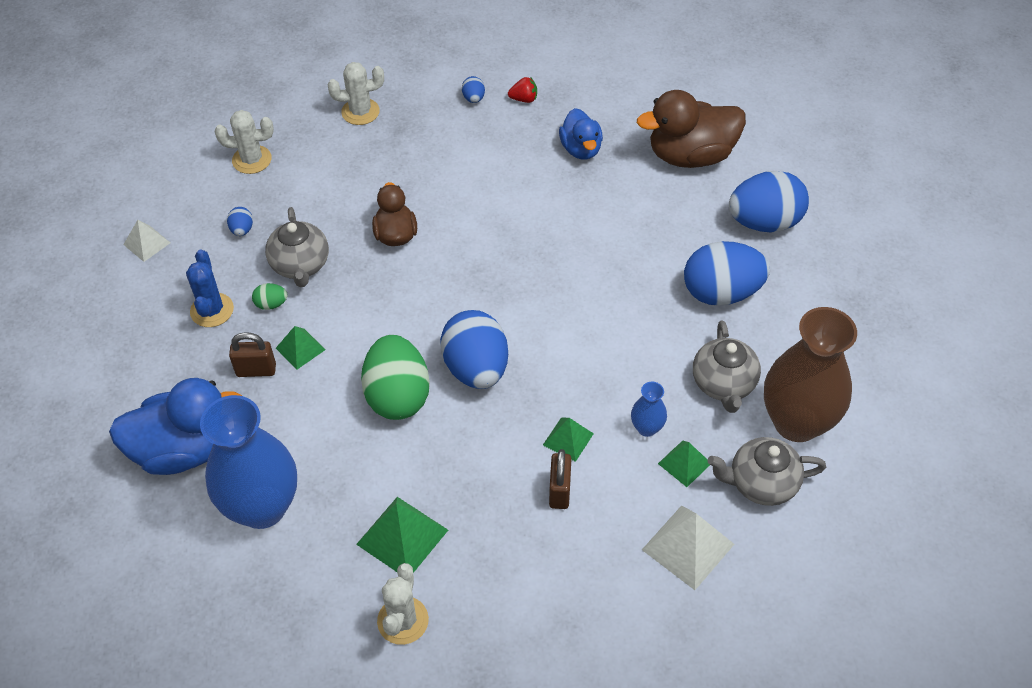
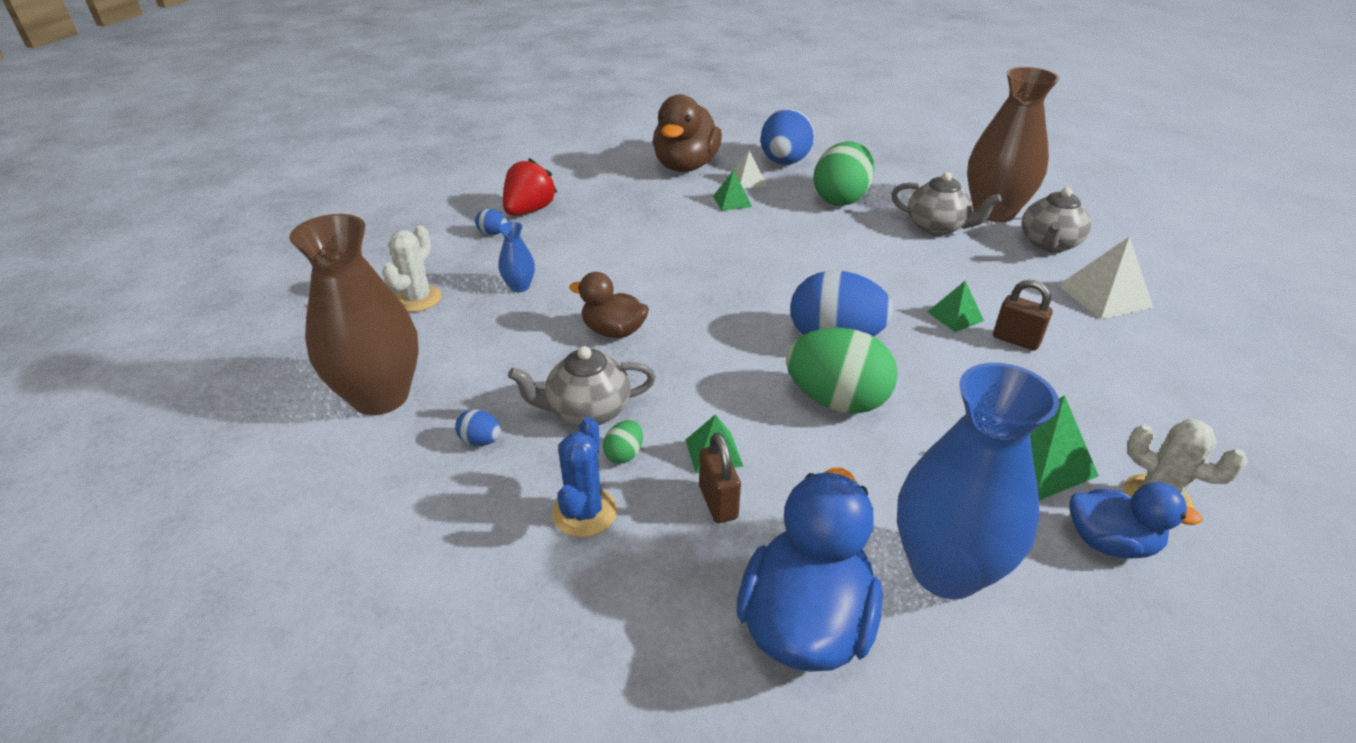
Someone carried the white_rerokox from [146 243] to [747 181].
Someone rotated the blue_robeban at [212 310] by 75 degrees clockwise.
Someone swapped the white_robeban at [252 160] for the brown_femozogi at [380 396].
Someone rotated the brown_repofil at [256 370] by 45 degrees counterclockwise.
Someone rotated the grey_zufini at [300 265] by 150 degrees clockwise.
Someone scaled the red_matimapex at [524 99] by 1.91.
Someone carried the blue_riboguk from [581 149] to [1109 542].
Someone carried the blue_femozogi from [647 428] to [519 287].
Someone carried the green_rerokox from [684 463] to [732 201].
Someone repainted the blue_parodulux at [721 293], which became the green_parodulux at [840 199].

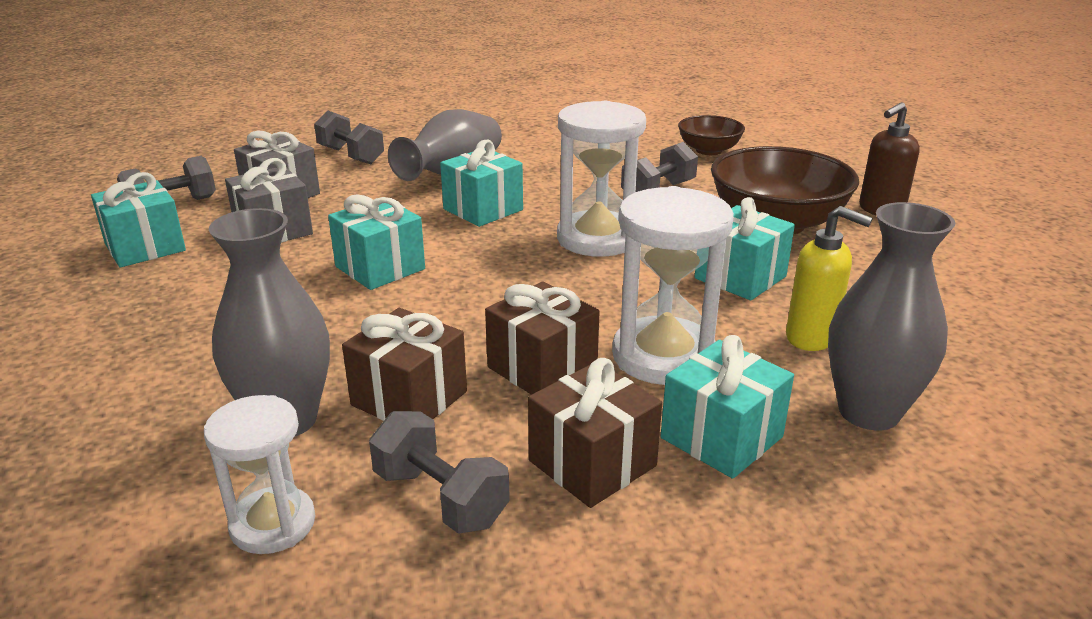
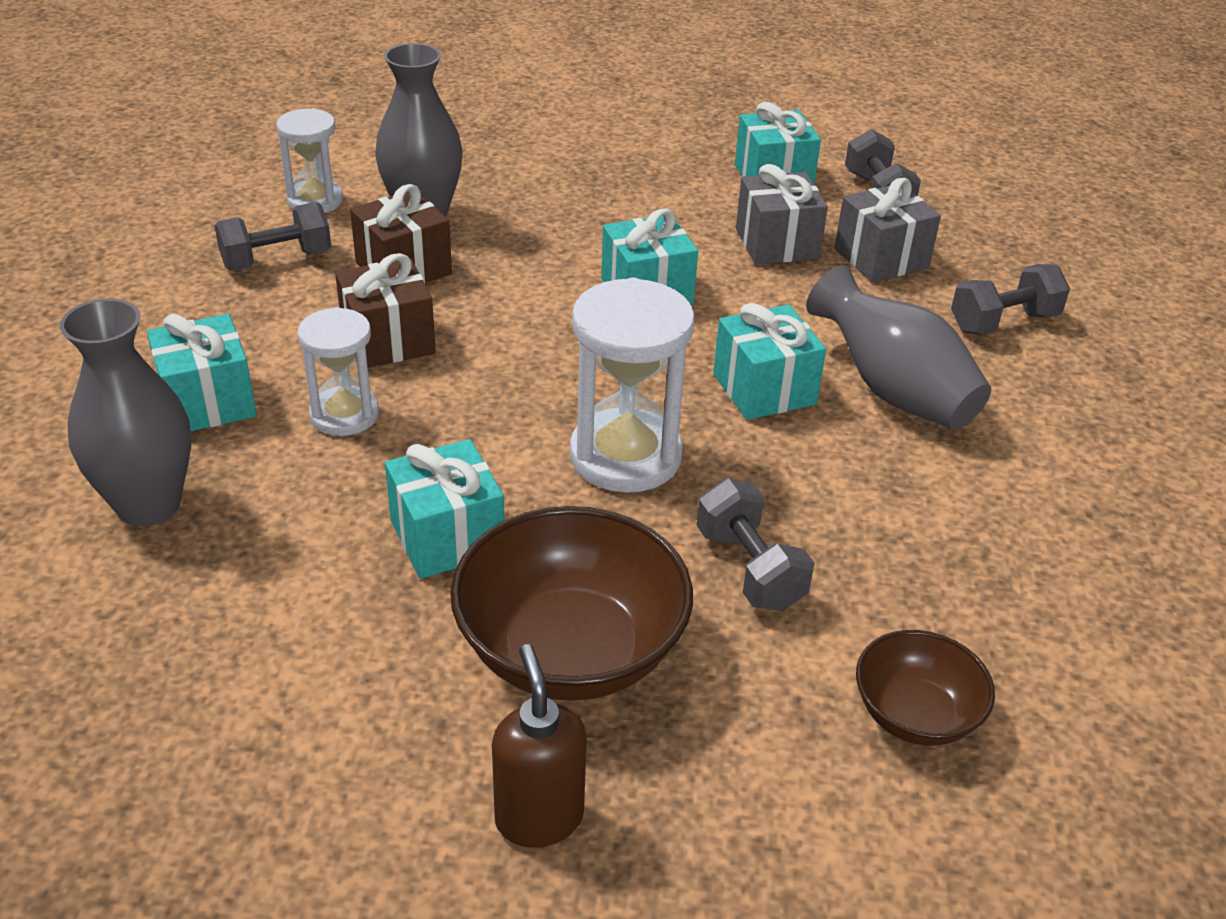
Someone took away the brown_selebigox at [592 463].
Someone scaled the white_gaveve at [663 356] by 0.62.
Someone took away the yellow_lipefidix at [811 338].

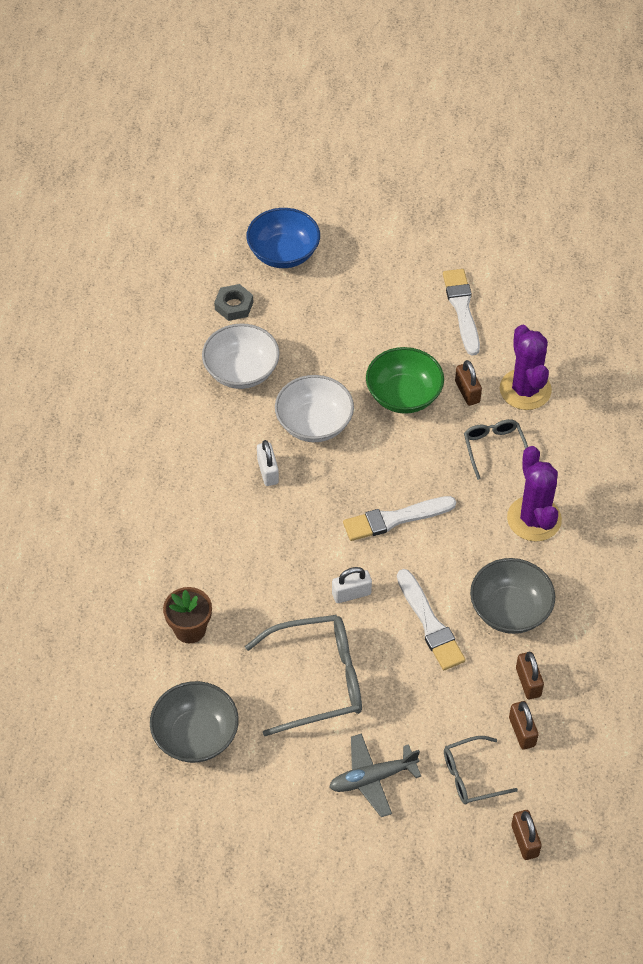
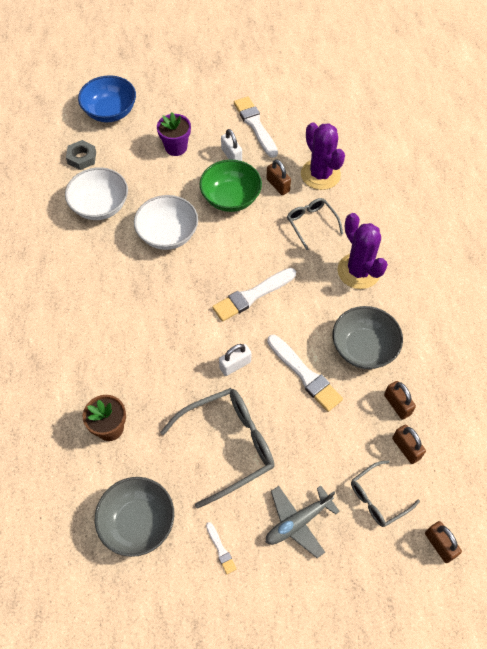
Someone carried the white_repofil from [268 471] to [231 155].
Someone put down the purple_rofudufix at [176 147].
Someone put down the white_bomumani at [221 549].

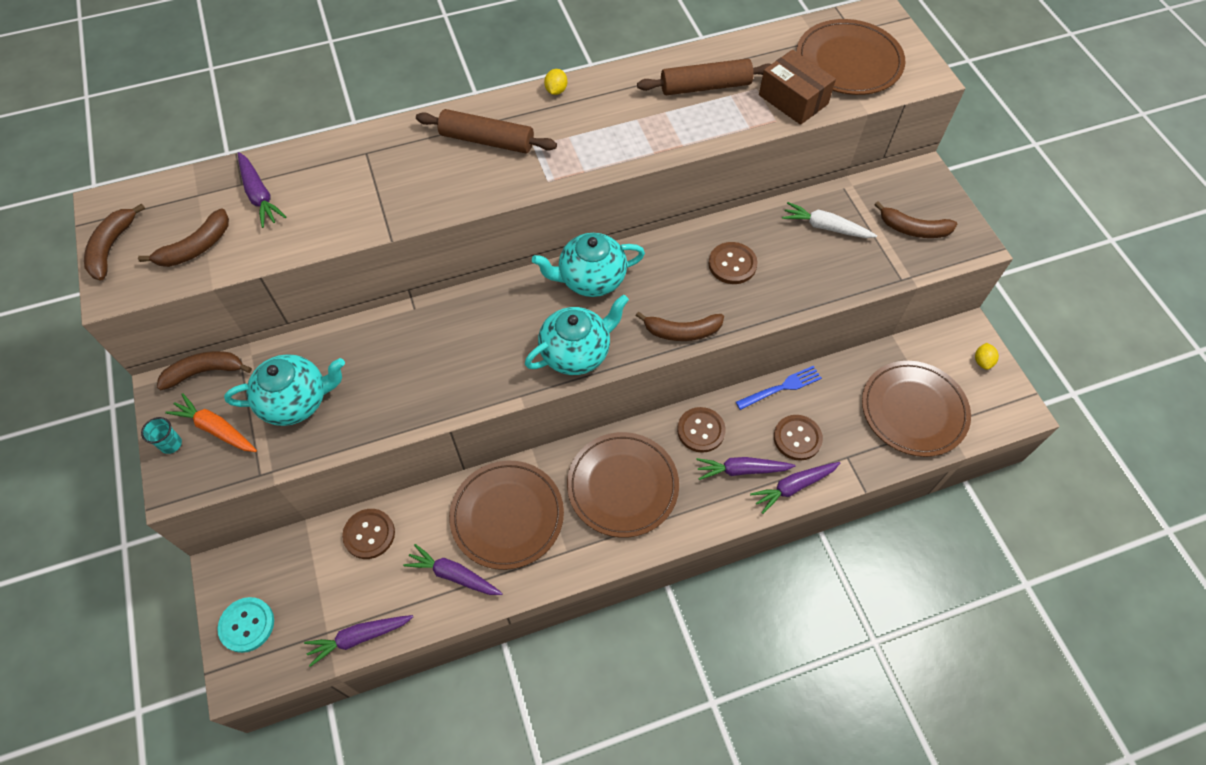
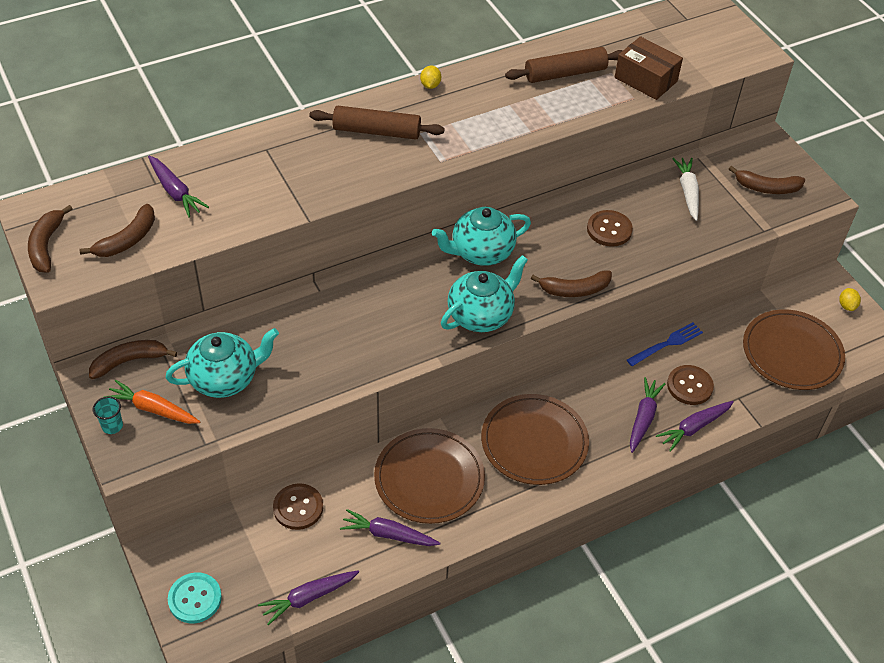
Someone took away the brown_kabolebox at [701 430].
Someone rotated the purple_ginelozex at [742 470] by 120 degrees clockwise.
Someone rotated the white_ginelozex at [825 227] by 75 degrees clockwise.
Someone took away the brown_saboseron at [848 61].

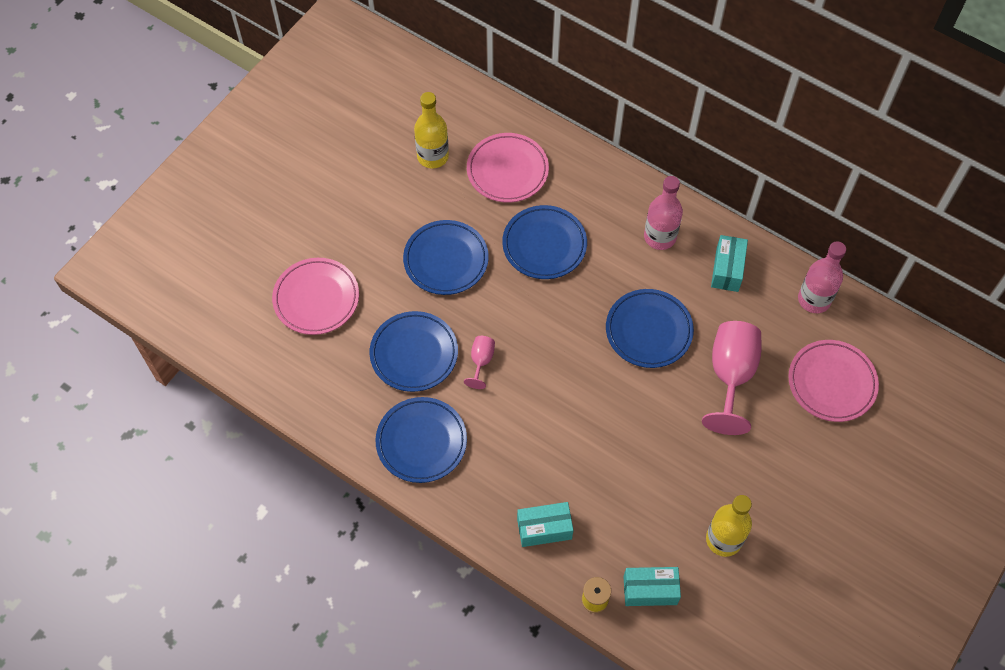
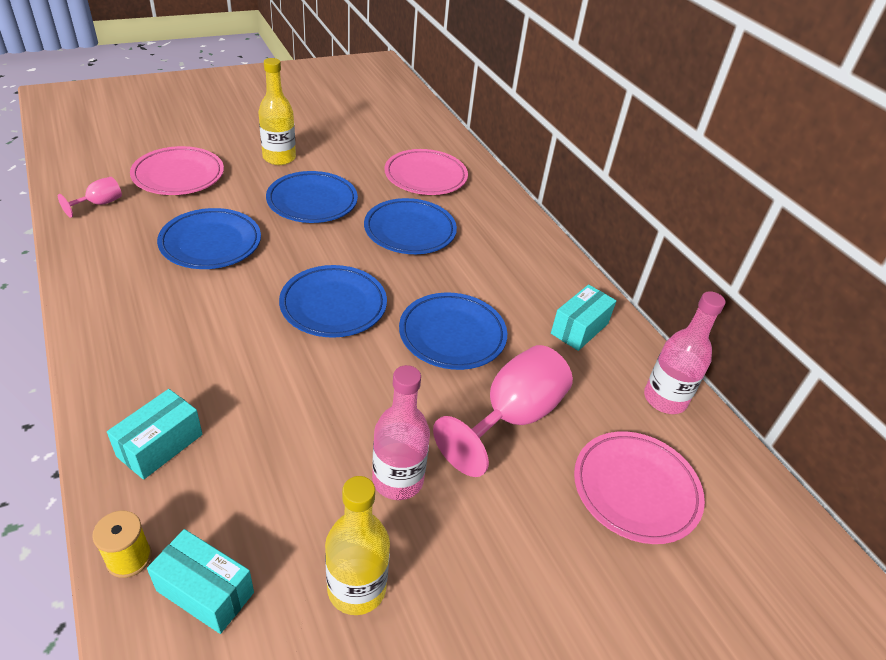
Someone carried the blue_saboseron from [421 442] to [333 305].
Someone carried the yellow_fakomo from [433 156] to [279 158].
Someone carried the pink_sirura from [481 361] to [99 204].
Someone rotated the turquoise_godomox at [544 529] by 75 degrees counterclockwise.
Someone carried the pink_fakomo from [660 237] to [398 480].

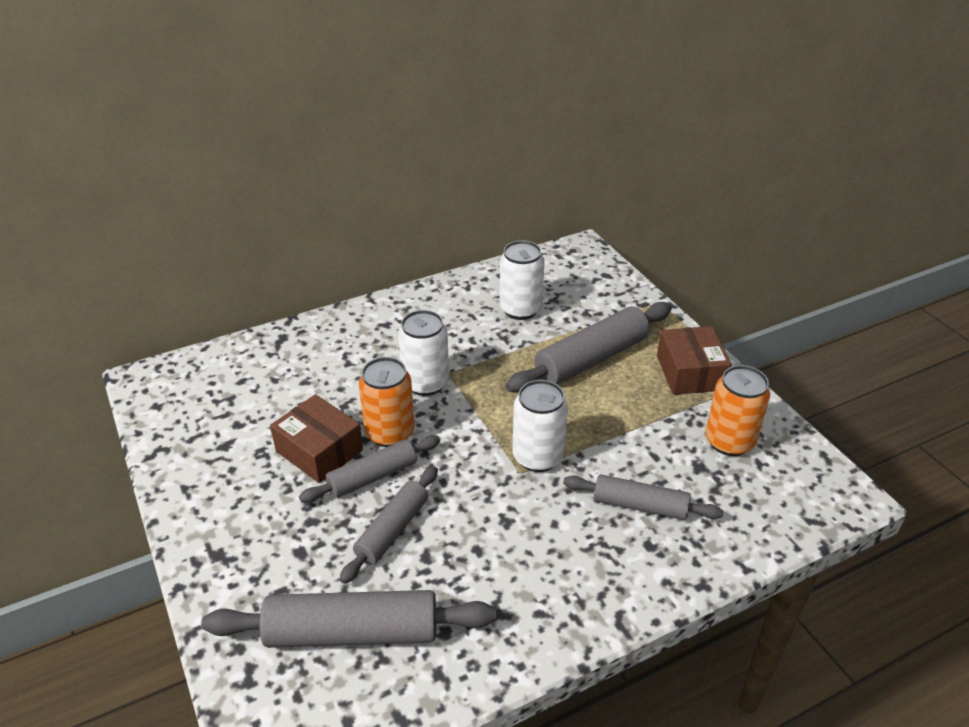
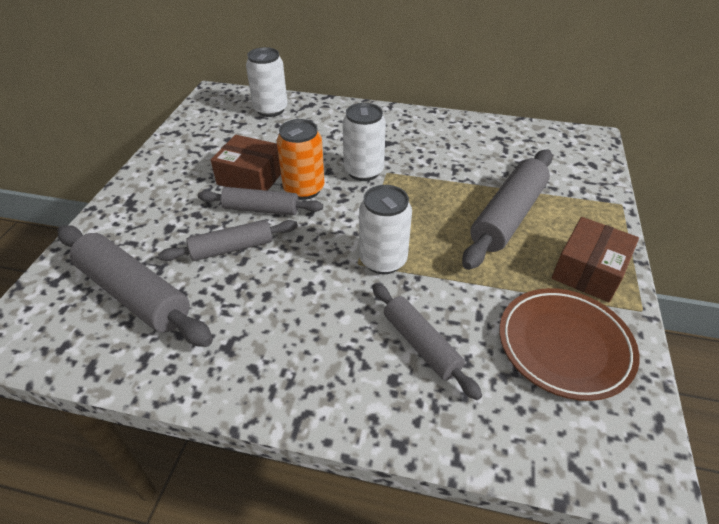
Someone rotated the brown_godomox at [319 450] by 60 degrees counterclockwise.
Someone carried the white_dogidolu from [520 309] to [270 110].
Someone rotated the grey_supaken at [591 359] by 60 degrees counterclockwise.
Someone swapped the orange_dogidolu at [729 441] for the brown_saboseron at [564 345].

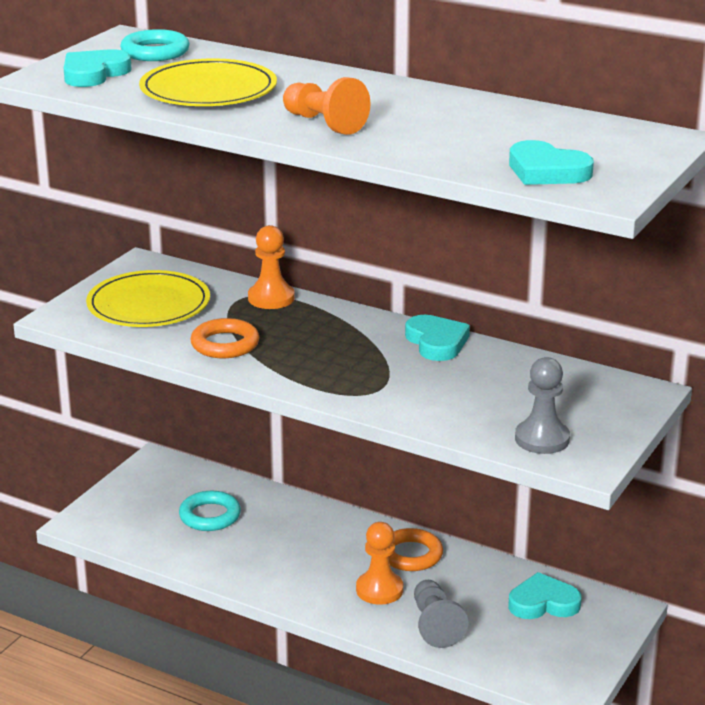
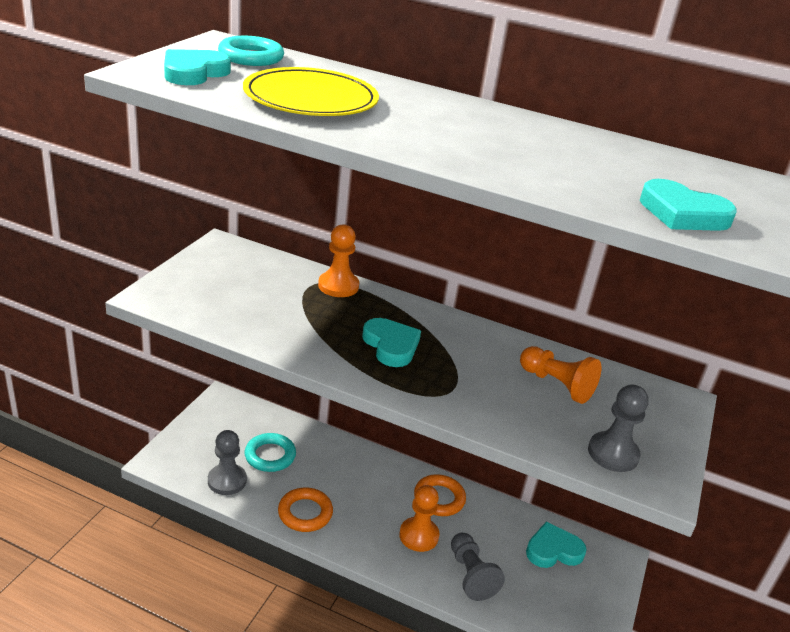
Someone took away the yellow_saboseron at [148 305].
Someone carried the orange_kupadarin from [225 344] to [305 513].
Someone carried the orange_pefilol from [324 123] to [557 385].
Someone carried the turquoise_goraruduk from [436 342] to [391 345].
Someone put down the grey_pefilol at [227 481].

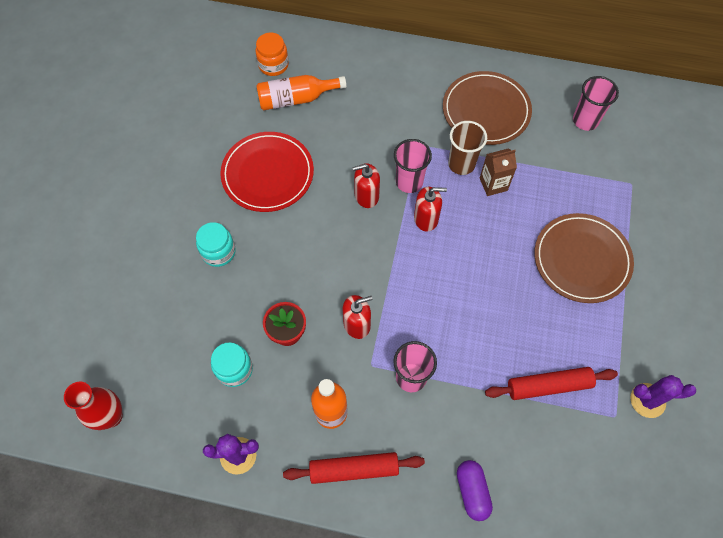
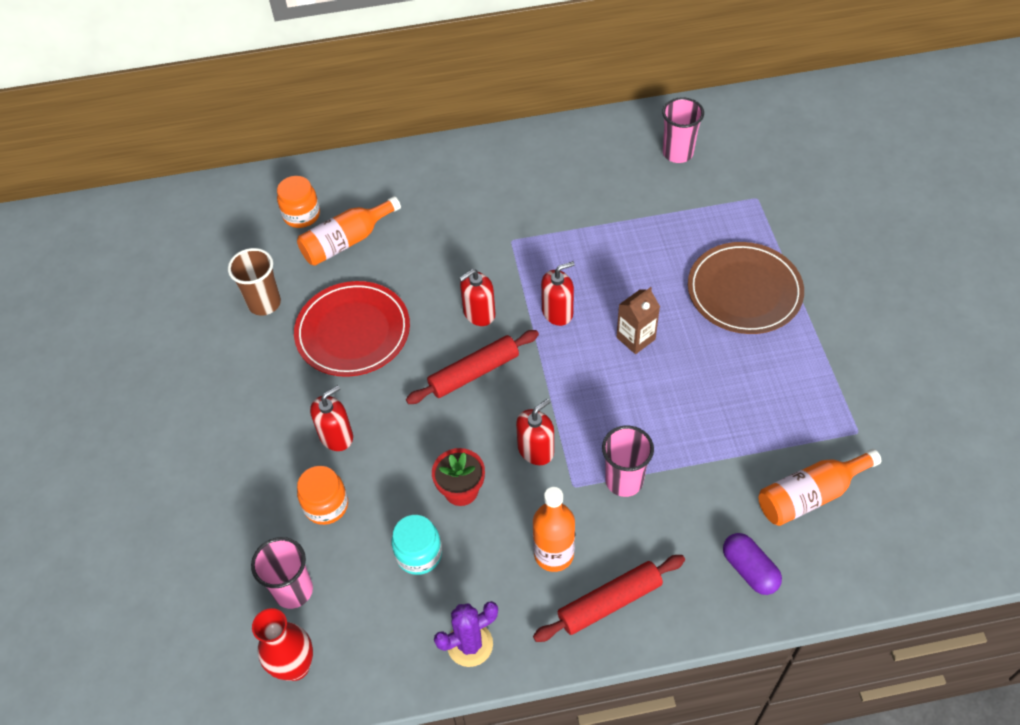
Someone swapped the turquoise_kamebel at [218 252] for the red_lipefidix at [336 436].
Someone carried the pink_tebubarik from [409 182] to [293 590].
Someone took away the brown_saboseron at [486 110].
Someone carried the brown_tebubarik from [461 164] to [264 303].
Someone carried the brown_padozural from [493 184] to [635 338].
Someone carried the red_supaken from [548 386] to [474 373].
Someone took away the purple_robeban at [647 400].
Someone put down the orange_kamebel at [326 505].
Someone put down the orange_fakomo at [810 495].

